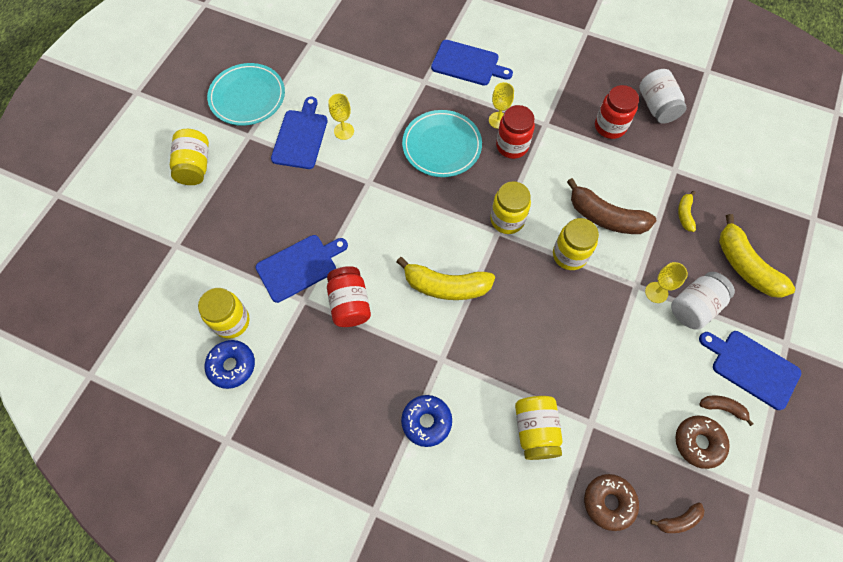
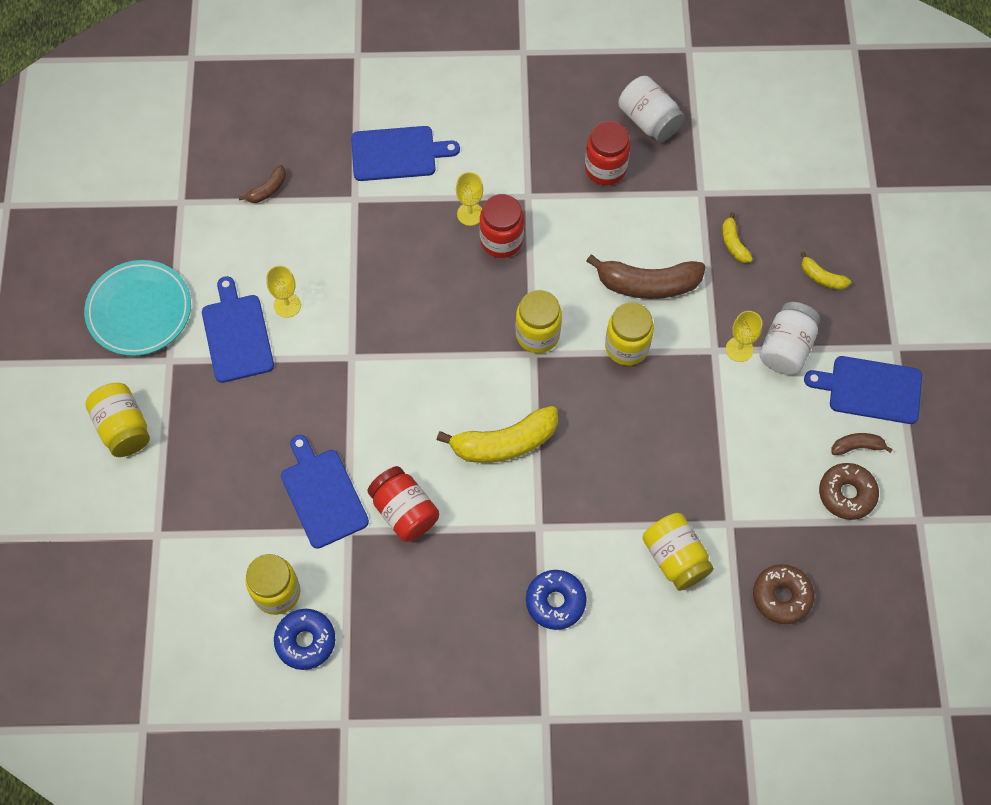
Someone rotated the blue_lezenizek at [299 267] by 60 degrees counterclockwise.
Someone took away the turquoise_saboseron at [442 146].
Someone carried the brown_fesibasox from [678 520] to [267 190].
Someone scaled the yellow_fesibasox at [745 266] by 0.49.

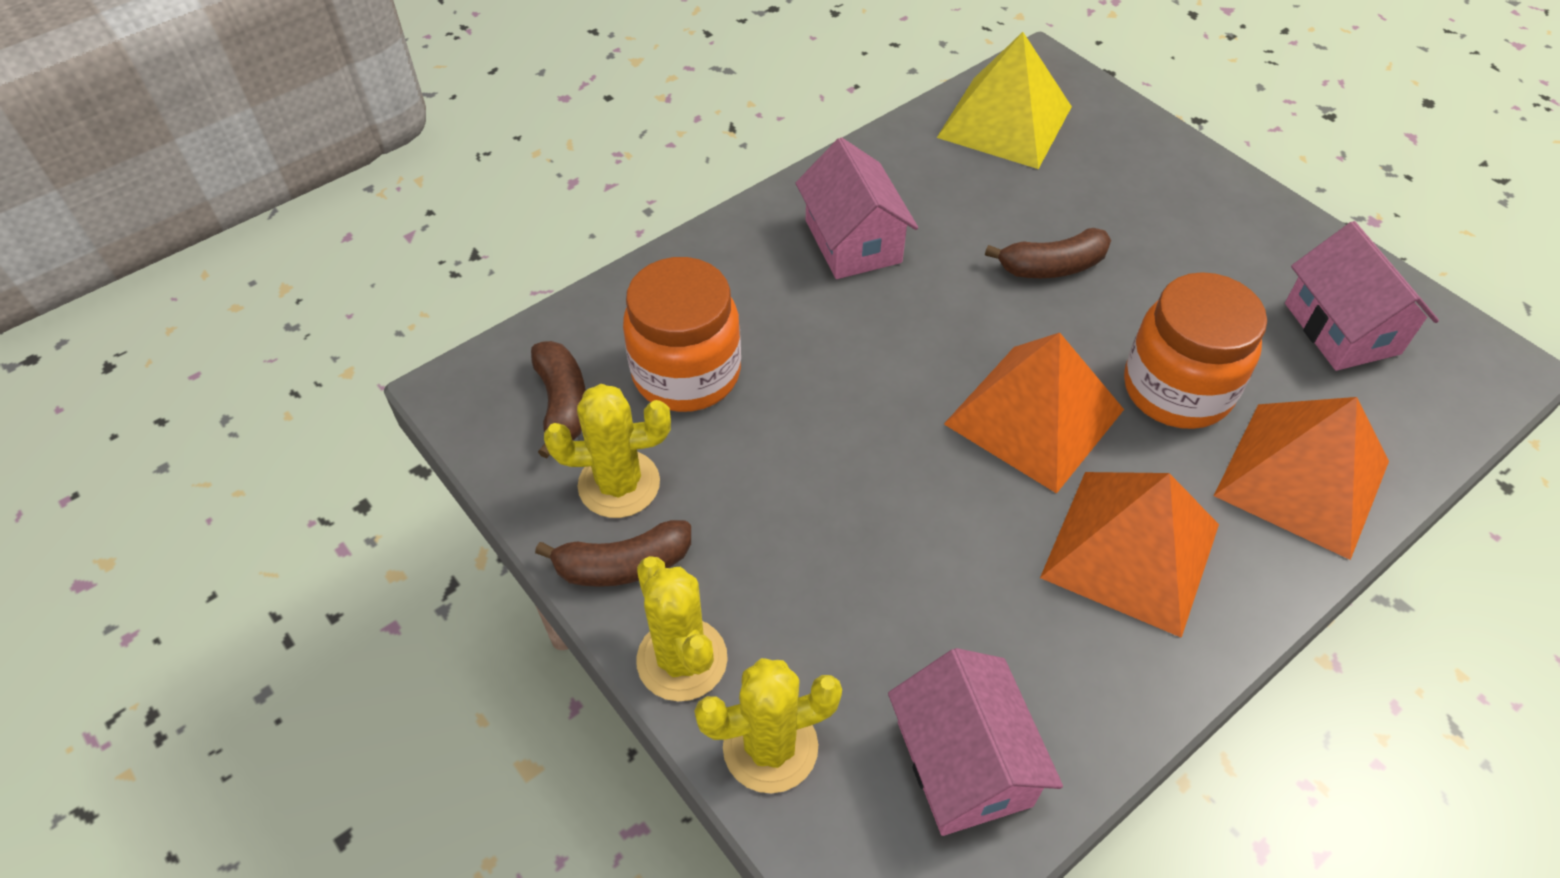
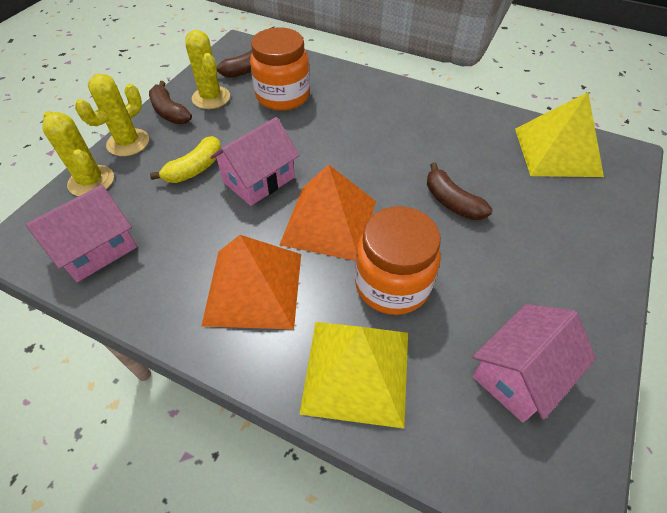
Someone carried the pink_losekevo from [853 241] to [259 180].
Someone repainted the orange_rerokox at [1302 478], which became the yellow_rerokox at [356 371].
Someone put down the yellow_fesibasox at [195 168].

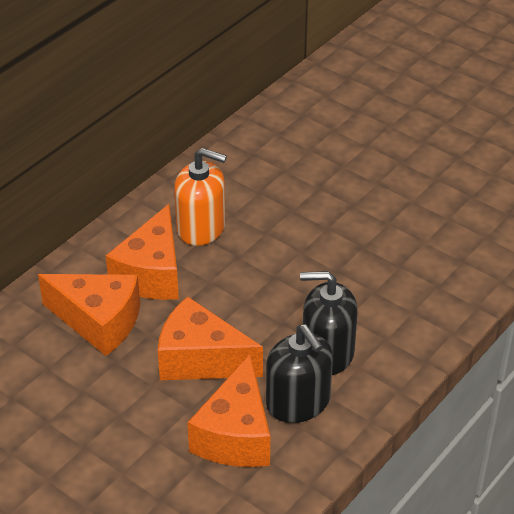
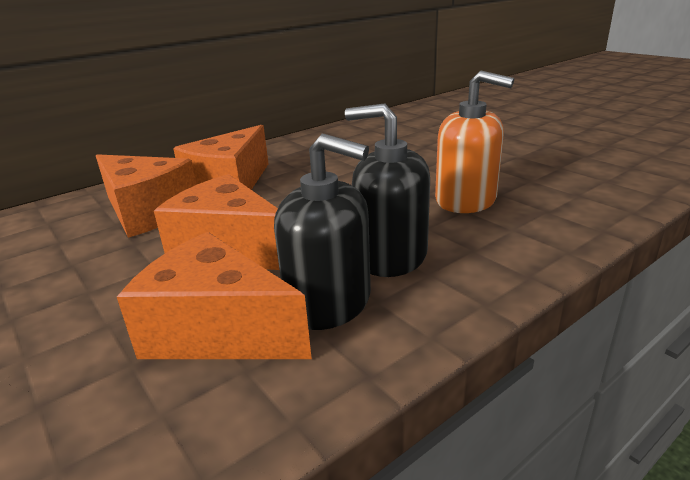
Someone carried the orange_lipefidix from [201 227] to [466 200].
Someone rotated the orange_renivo at [235 435] by 90 degrees clockwise.
Someone rotated the black_lipefidix at [298 402] by 45 degrees counterclockwise.

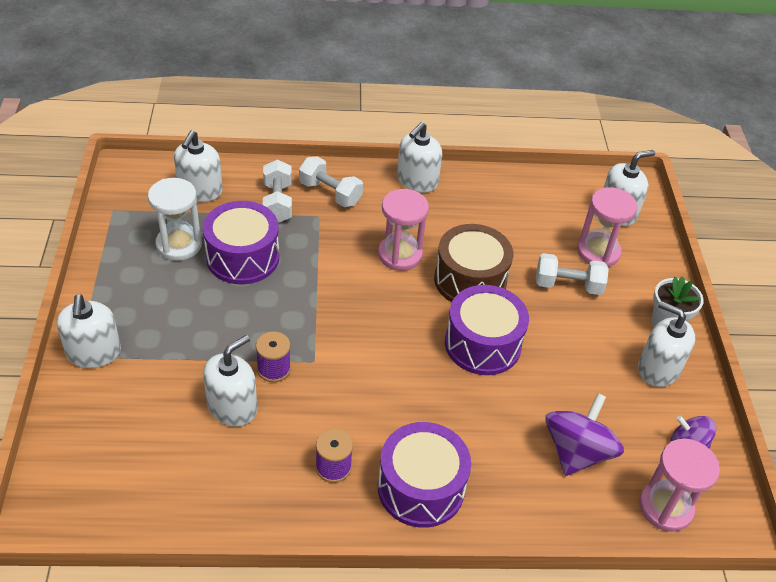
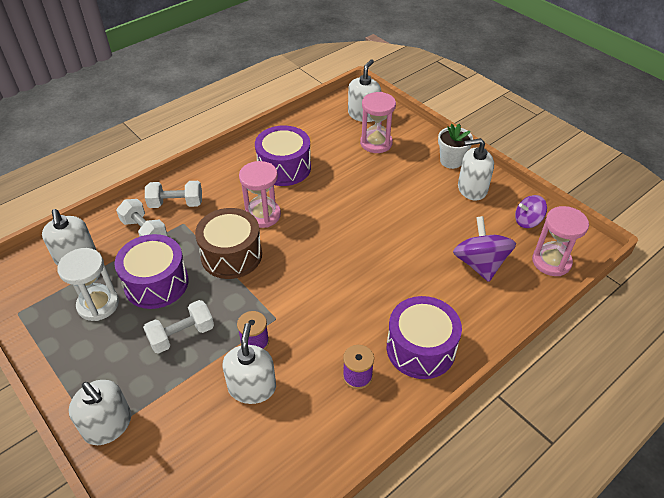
Someone took away the white_lipefidix at [417 181].
Someone carried the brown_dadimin from [470 280] to [231 255].
Someone carried the purple_dadimin from [482 344] to [284 168].
Someone carried the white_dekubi from [568 285] to [182 335].

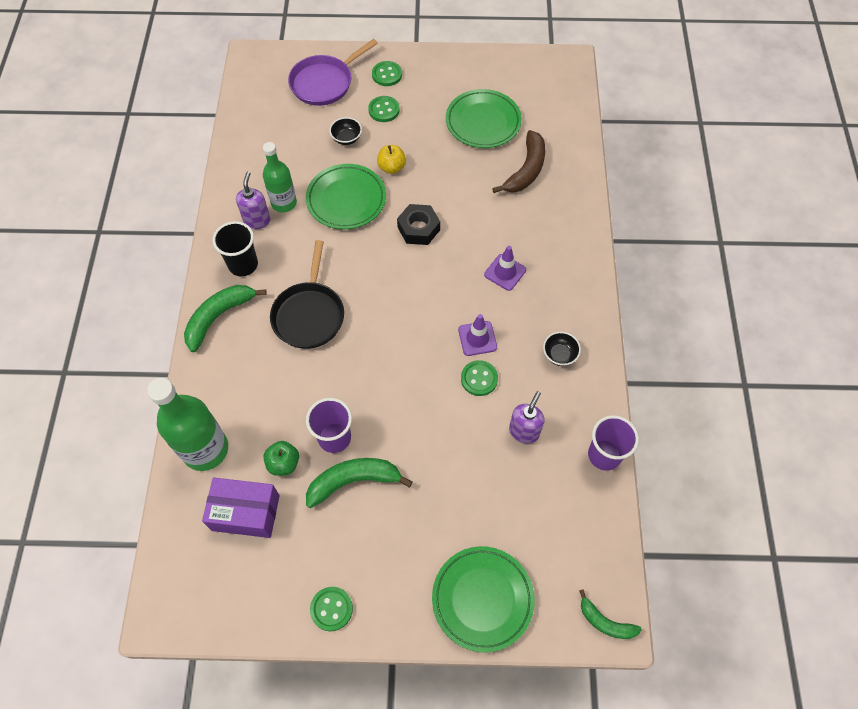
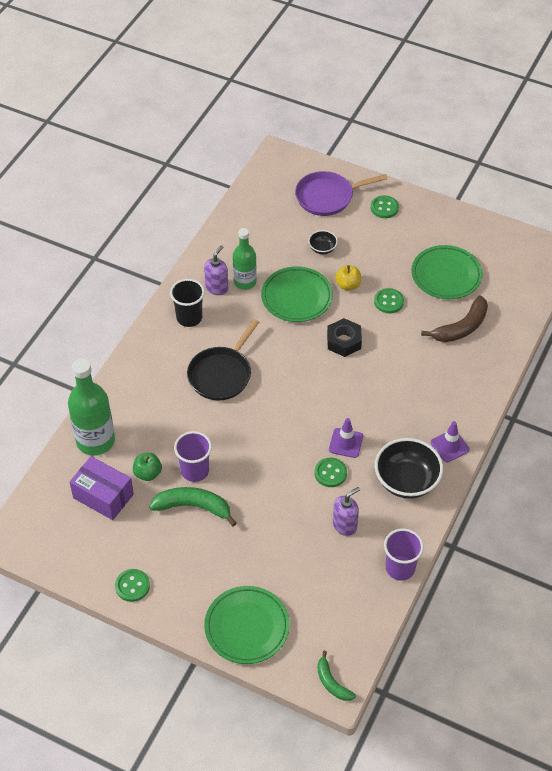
Someone took away the green_fesibasox at [219 317].
Someone carried the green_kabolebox from [384 110] to [388 302].
Someone carried the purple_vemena from [505 272] to [449 446].
Someone scaled the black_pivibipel at [559 354] by 2.04.

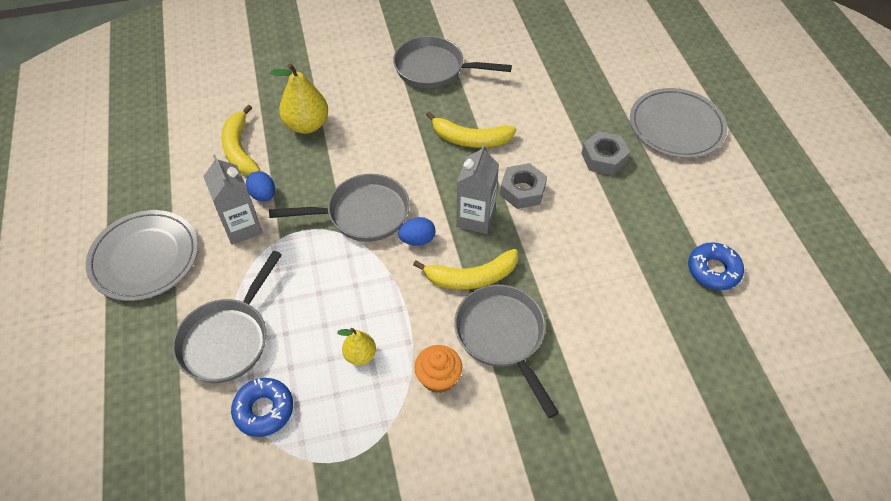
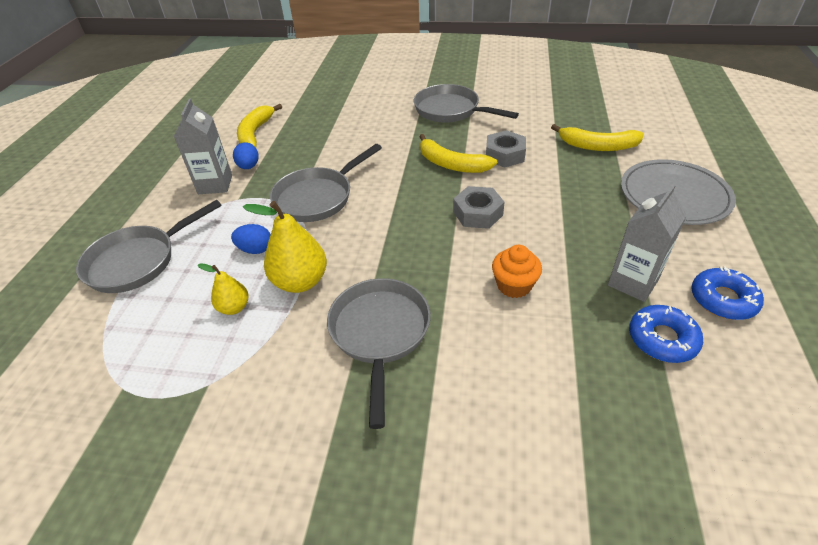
Someone took away the grey_saboseron at [145 257].
Someone carried the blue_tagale from [264 410] to [723 300].
Someone rotated the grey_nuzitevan at [362 214] by 120 degrees clockwise.
Someone carried the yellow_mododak from [307 125] to [300 282].
Someone carried the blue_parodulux from [417 240] to [255 250].
Someone carried the yellow_fesibasox from [471 277] to [597 146].
Someone carried the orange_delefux from [438 378] to [514 285].
Someone carried the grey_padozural from [475 218] to [633 282].
Someone carried the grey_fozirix from [604 158] to [504 155].

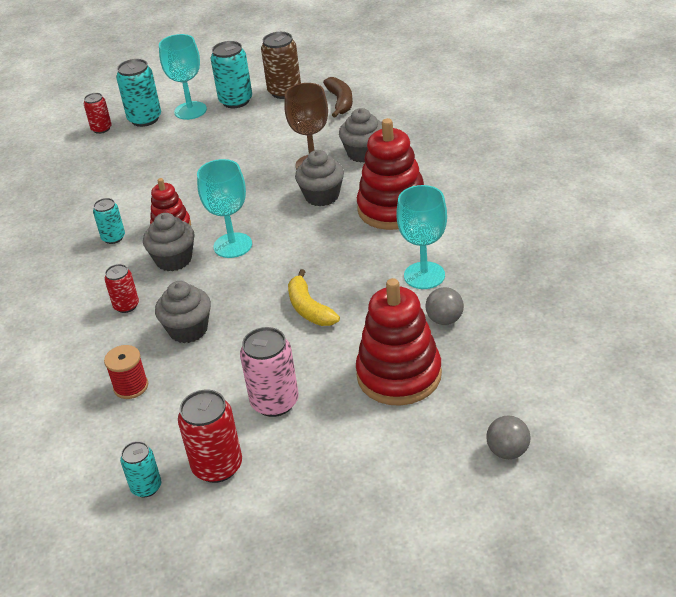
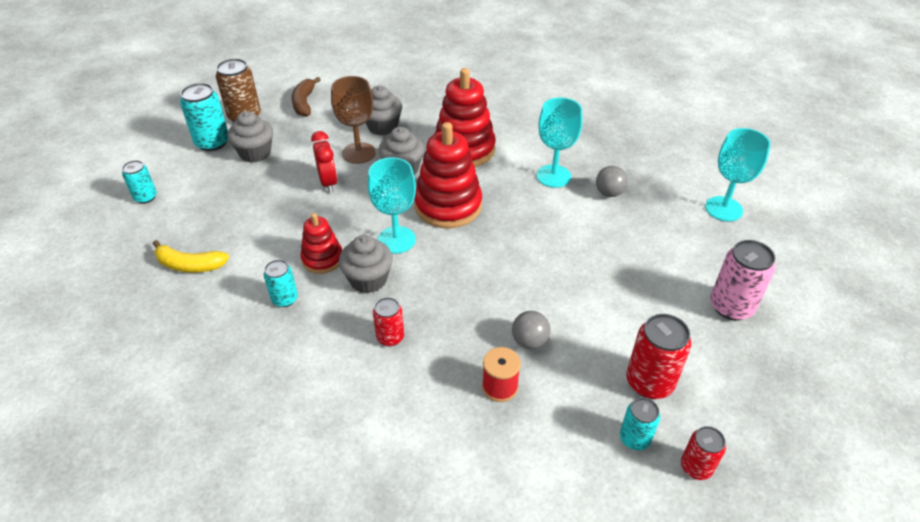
Someone carried the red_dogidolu from [101 129] to [696 467].
Someone scaled the turquoise_dogidolu at [145 119] by 0.61.
Someone carried the grey_delefux from [188 330] to [255 153].
Someone carried the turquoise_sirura from [190 110] to [723 209].
Someone carried the pink_dogidolu from [275 402] to [731 307].
Someone carried the yellow_fesibasox from [309 308] to [189 265].
Someone rotated the brown_fesibasox at [340 102] by 120 degrees counterclockwise.
Someone carried the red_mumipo from [399 375] to [448 206].
Someone carried the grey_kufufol from [507 451] to [529 341].
Someone put down the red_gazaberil at [328 182].

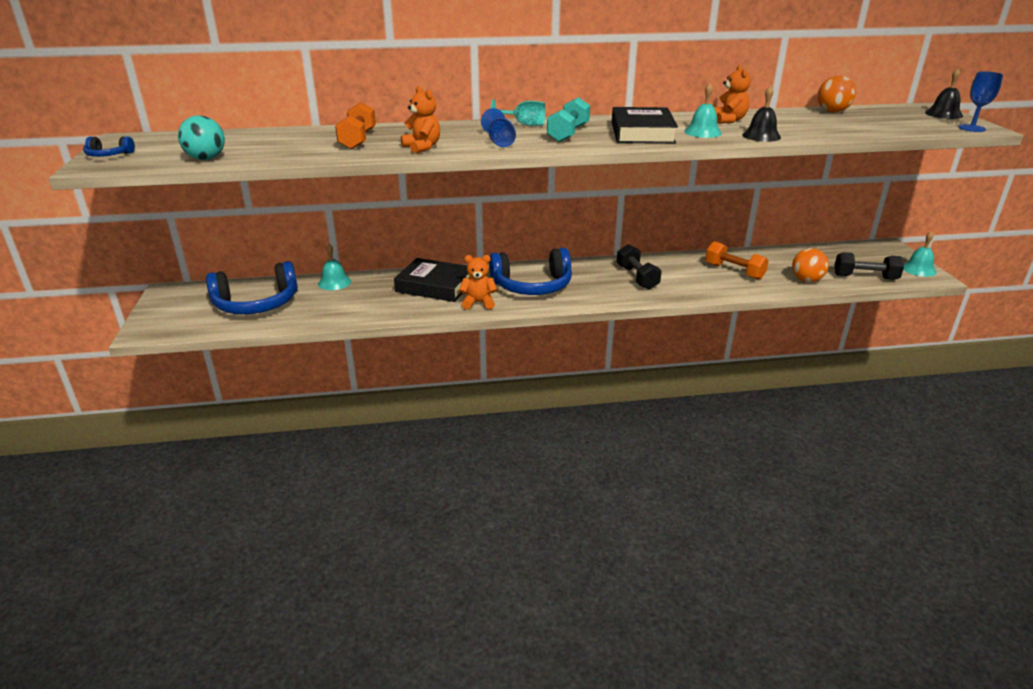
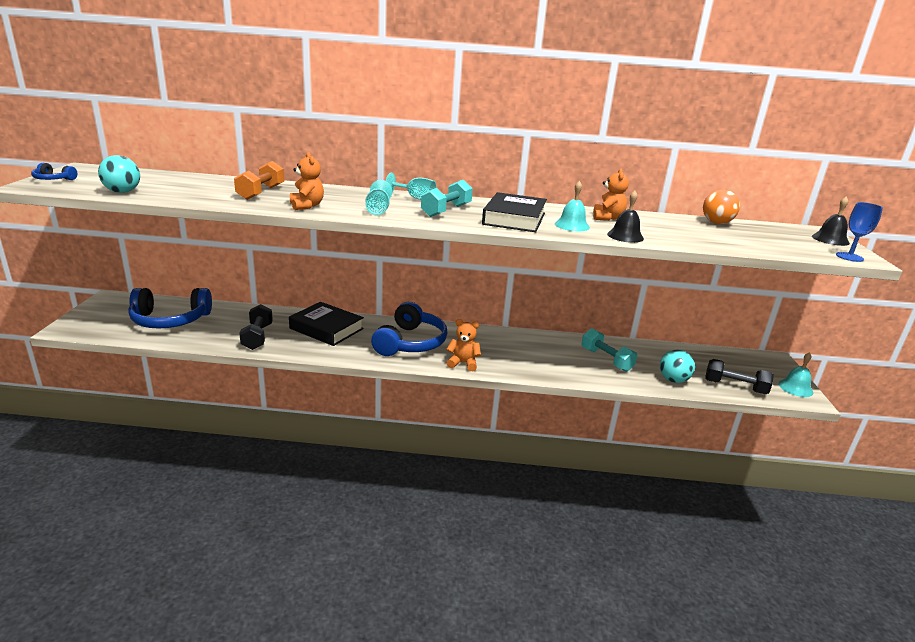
Someone took away the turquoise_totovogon at [334 282].
Someone carried the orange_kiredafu from [478 303] to [463 363].
Someone repainted the blue_sirura at [500 142], which became the turquoise_sirura at [378 210].
Someone rotated the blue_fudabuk at [532 286] by 75 degrees counterclockwise.
Someone carried the black_dekubi from [637 278] to [257 337].
Someone repainted the orange_dekubi at [734 271], which became the turquoise_dekubi at [606 359].
Someone repainted the orange_kufufol at [806 280], which became the turquoise_kufufol at [673 380].

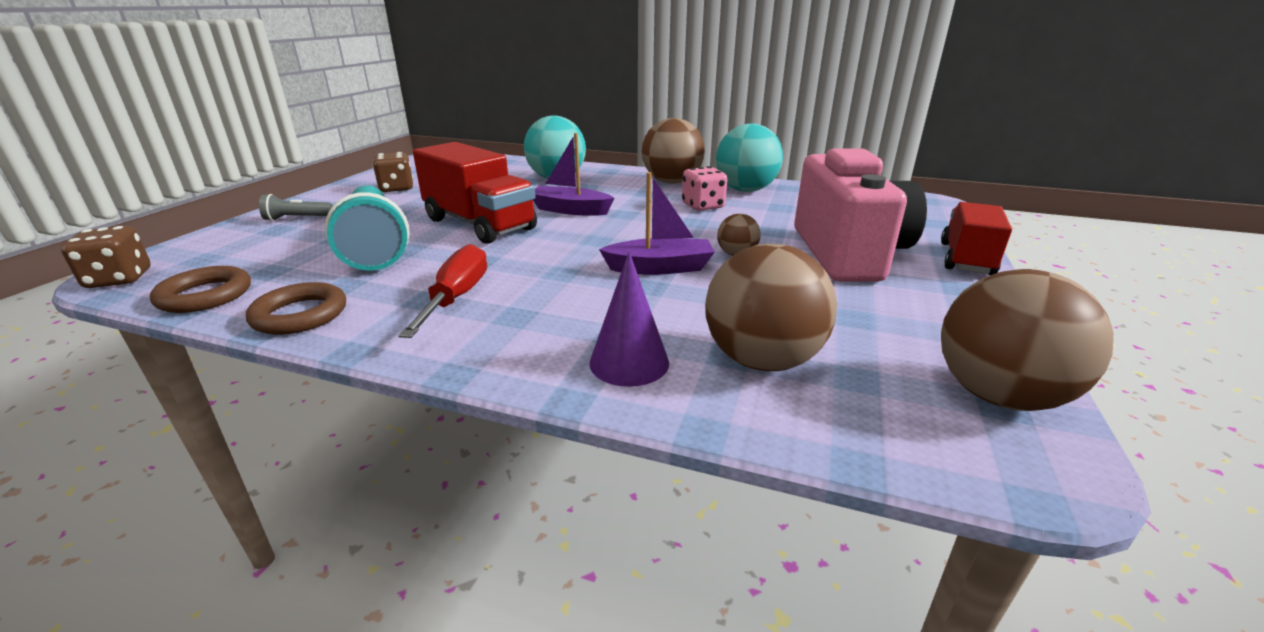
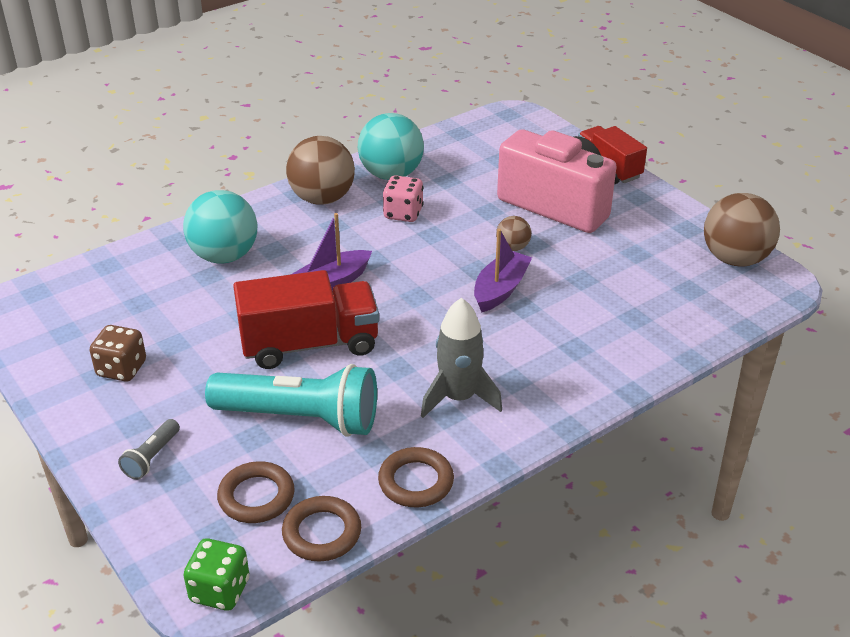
Someone repainted the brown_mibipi at [119 279], which became the green_mibipi at [220 590].
Someone swapped the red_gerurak at [457 297] for the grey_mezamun at [458 398].
Someone took away the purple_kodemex at [629 362].
Someone took away the brown_kufufol at [762 360].
Someone put down the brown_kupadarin at [256 497].

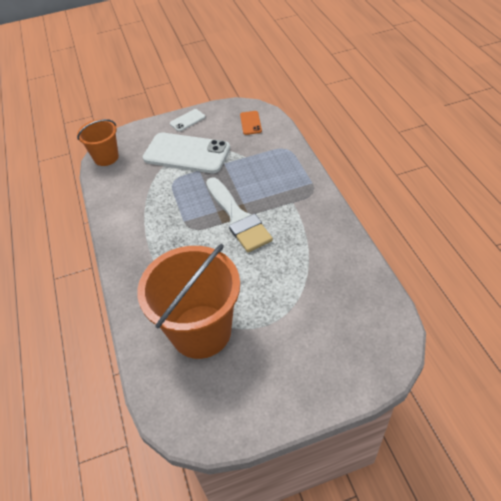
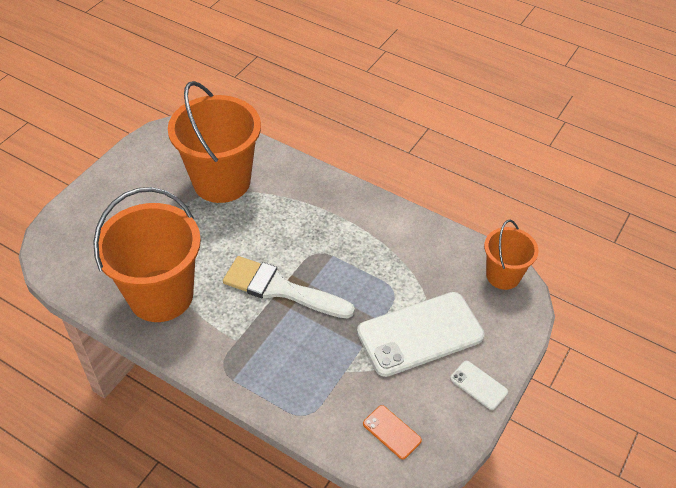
Someone rotated the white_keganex at [187 120] by 60 degrees counterclockwise.
Someone put down the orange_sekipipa at [161 295].

